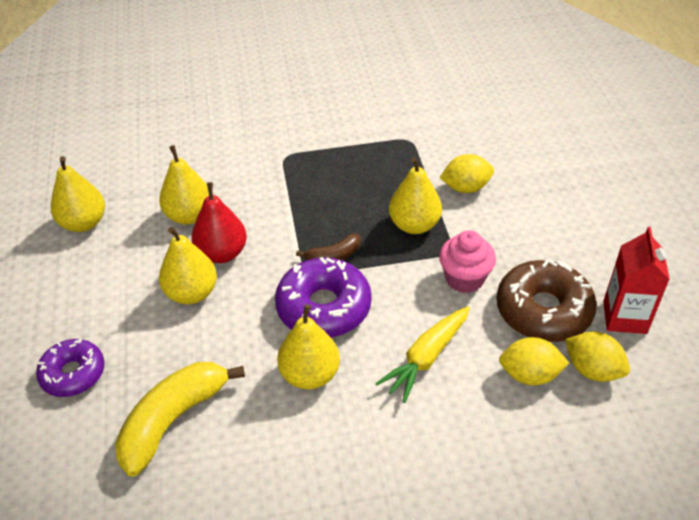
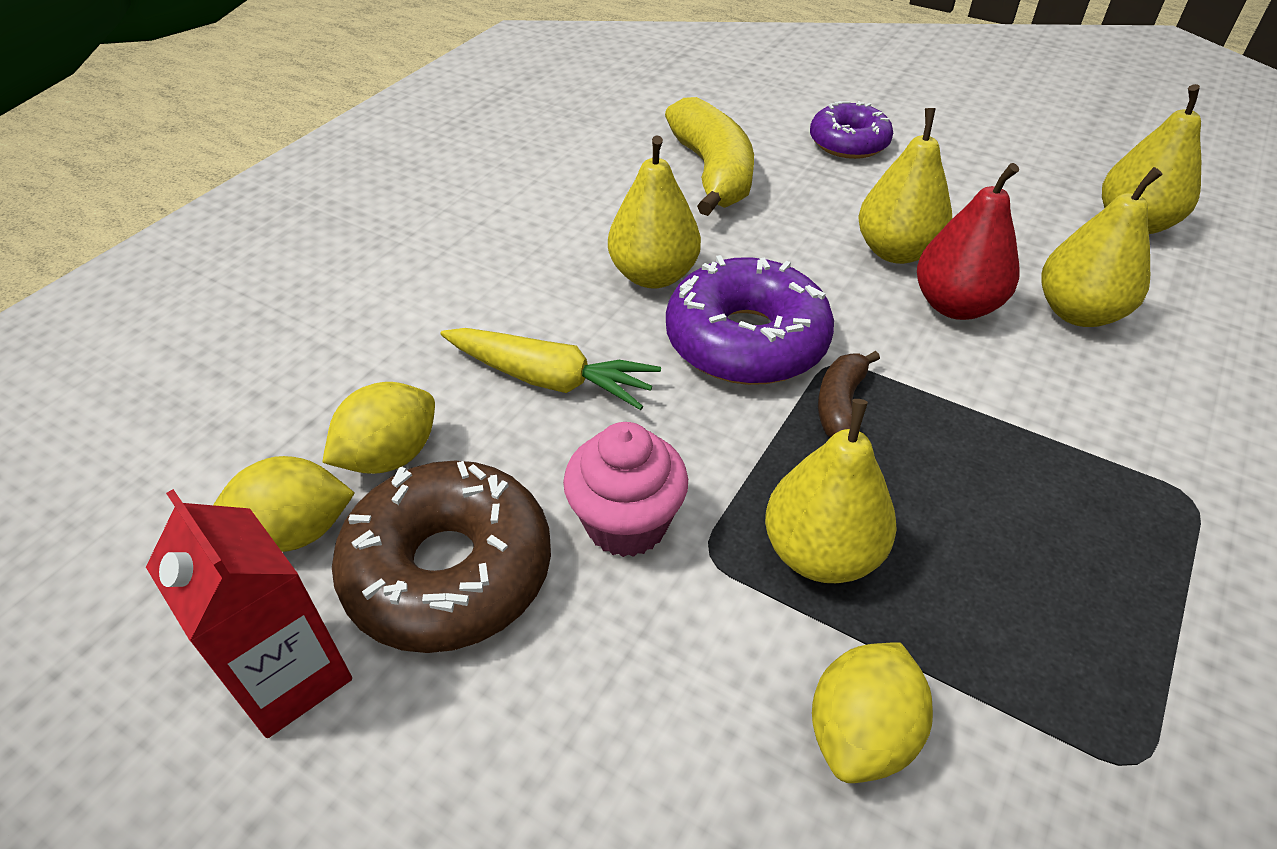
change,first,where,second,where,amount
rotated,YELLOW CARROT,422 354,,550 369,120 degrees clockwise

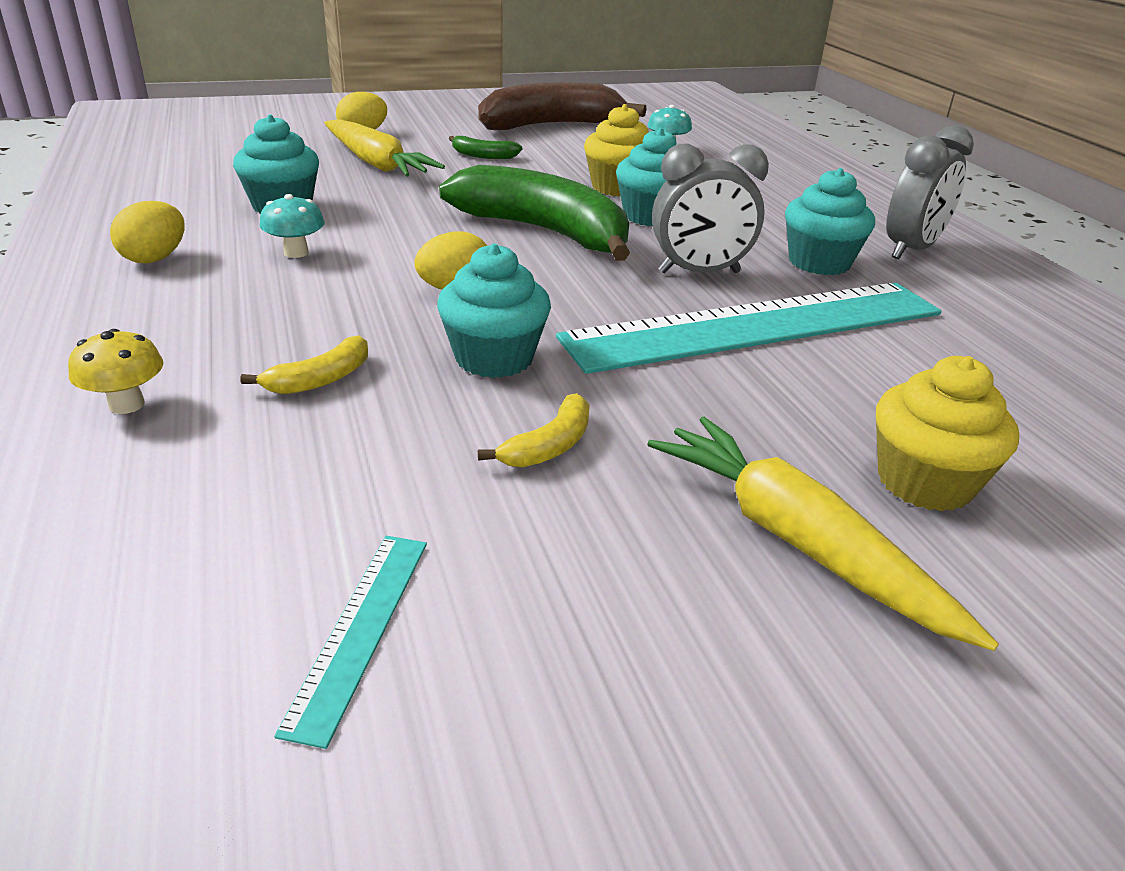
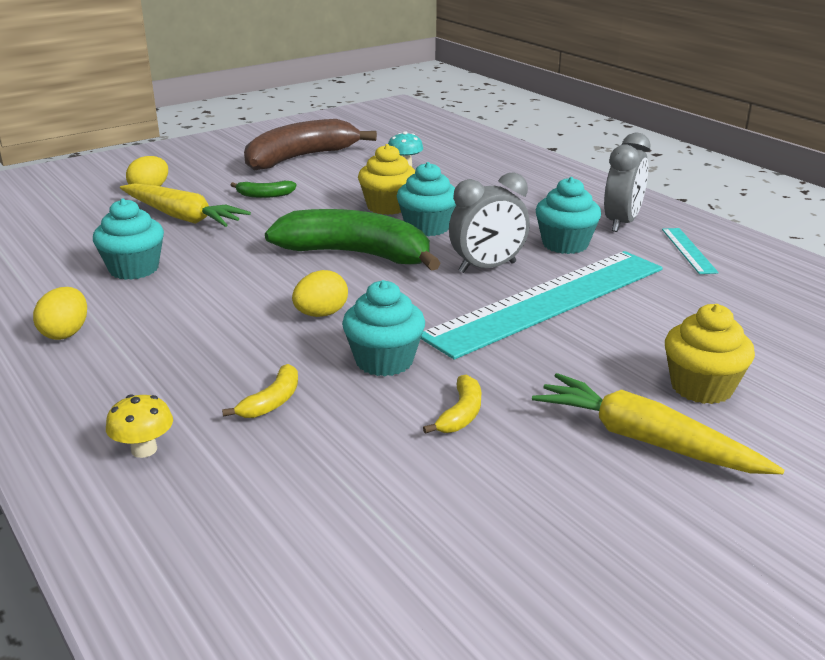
change,first,where,second,where,amount
gone,TURQUOISE MUSHROOM,292 226,,,
shifted,TURQUOISE RULER,350 642,,690 251,

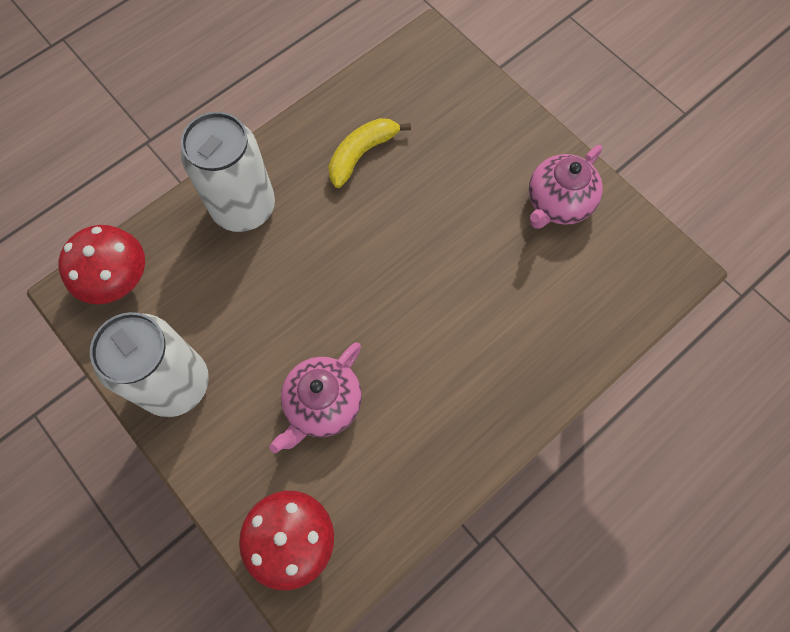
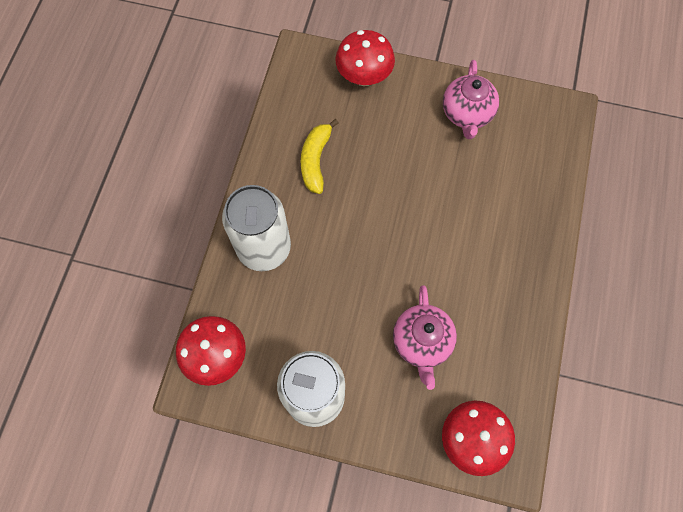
change,first,where,second,where,amount
new,,,RED MUSHROOM,365 58,

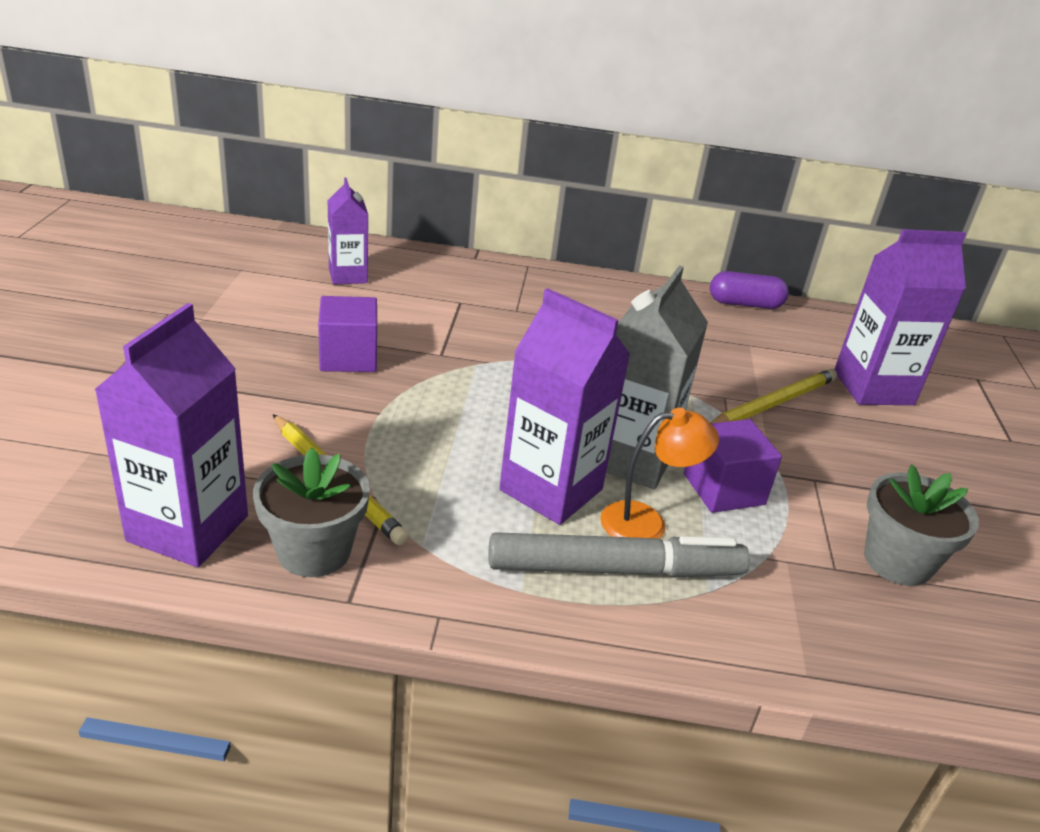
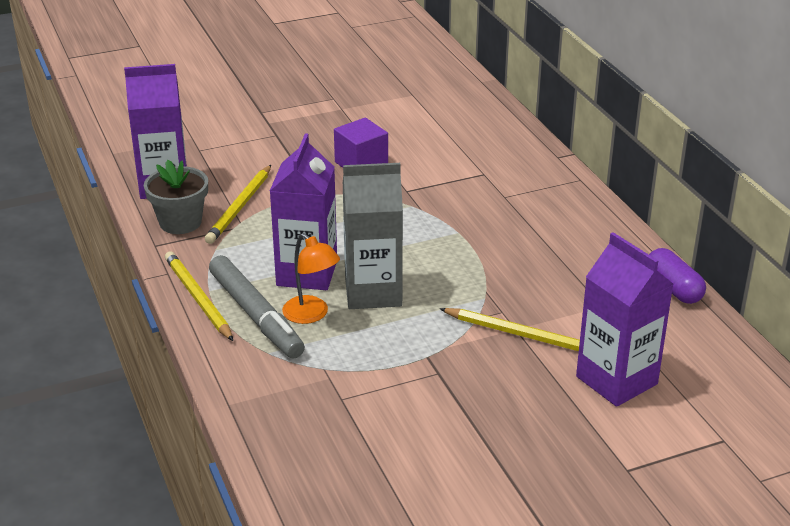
change,first,where,second,where,amount
gone,PURPLE CARTON,347 231,,,
gone,PURPLE CUBE,733 466,,,
gone,GREY FLOWER POT,921 525,,,
new,,,YELLOW PENCIL,199 296,

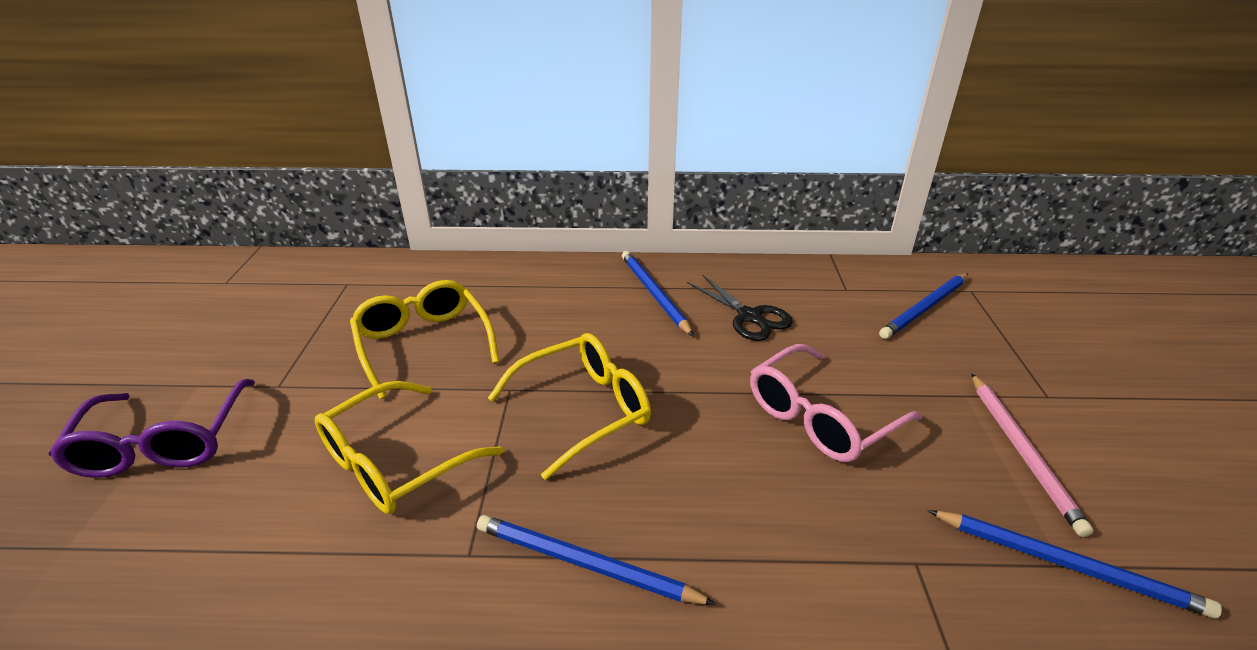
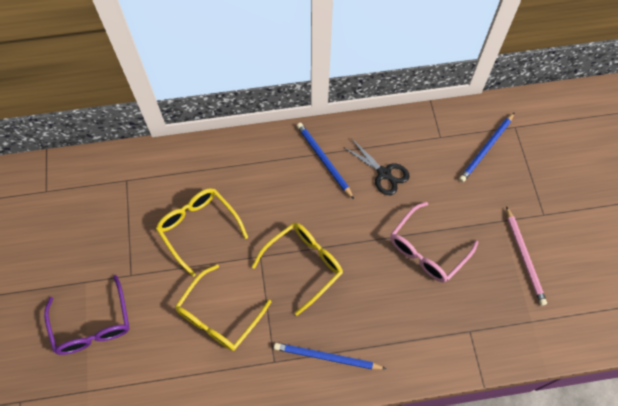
change,first,where,second,where,amount
gone,BLUE PENCIL,1074 564,,,

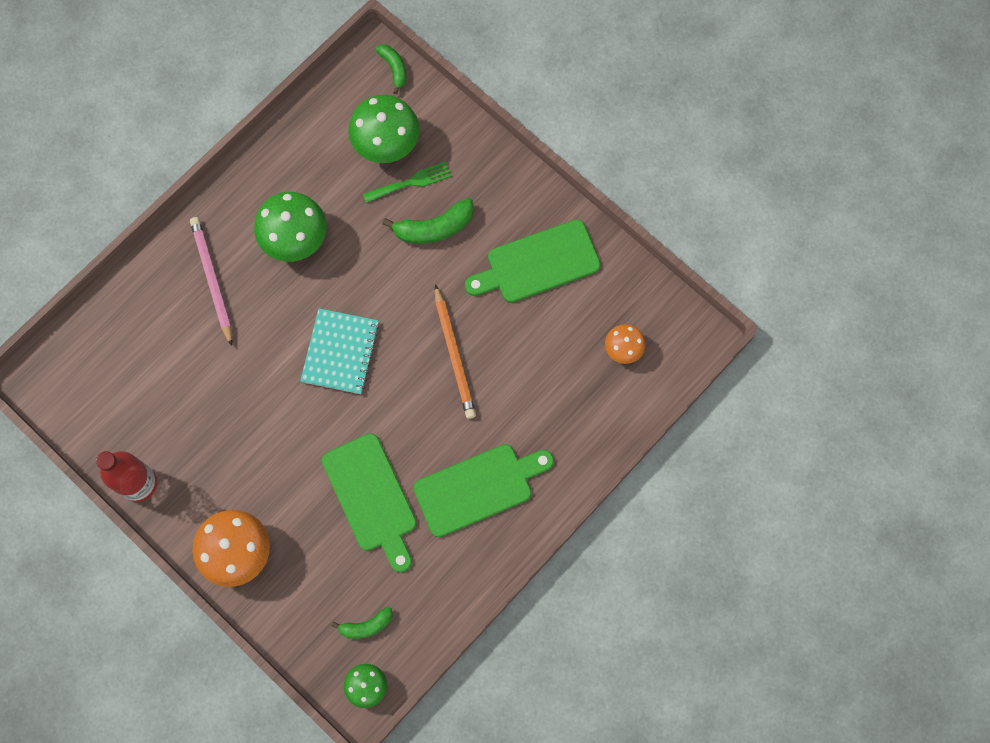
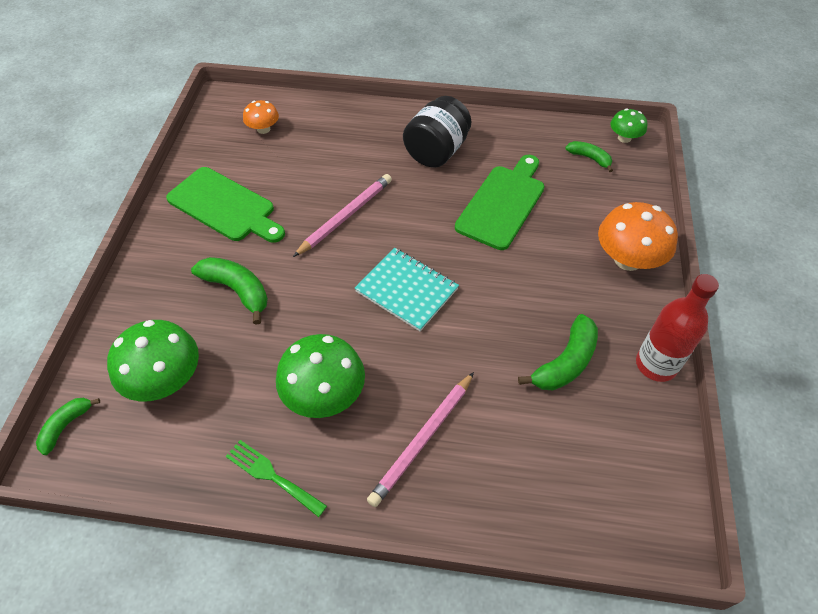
change,first,where,second,where,amount
new,,,GREEN BANANA,558 352,
shifted,GREEN FORK,407 182,,276 478,
swapped,GREEN CUTTING BOARD,483 490,BLACK JAR,437 132,
repainted,ORANGE PENCIL,455 351,PINK PENCIL,342 215,
rotated,TURQUOISE NOTEBOOK,340 351,,407 290,60 degrees clockwise

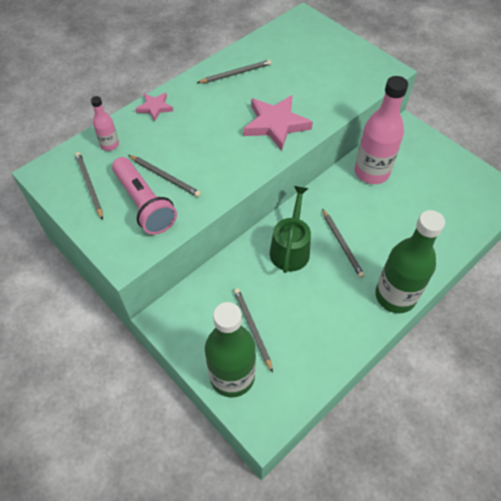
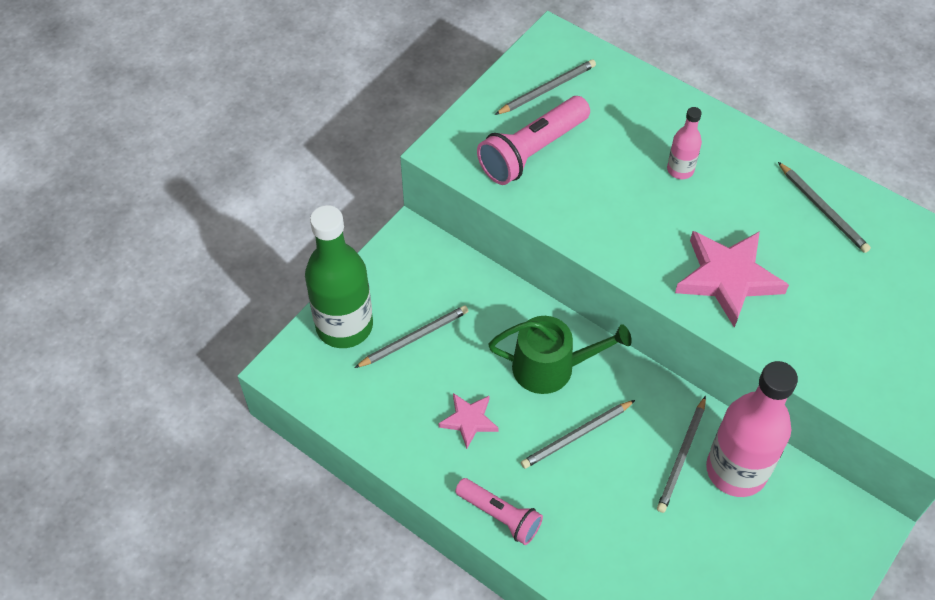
change,first,where,second,where,amount
shifted,PINK BOTTLE,105 123,,684 143,
shifted,GREY PENCIL,165 176,,681 454,
shifted,PINK STAR,154 107,,468 421,
swapped,GREEN BOTTLE,410 261,PINK FLASHLIGHT,499 511,

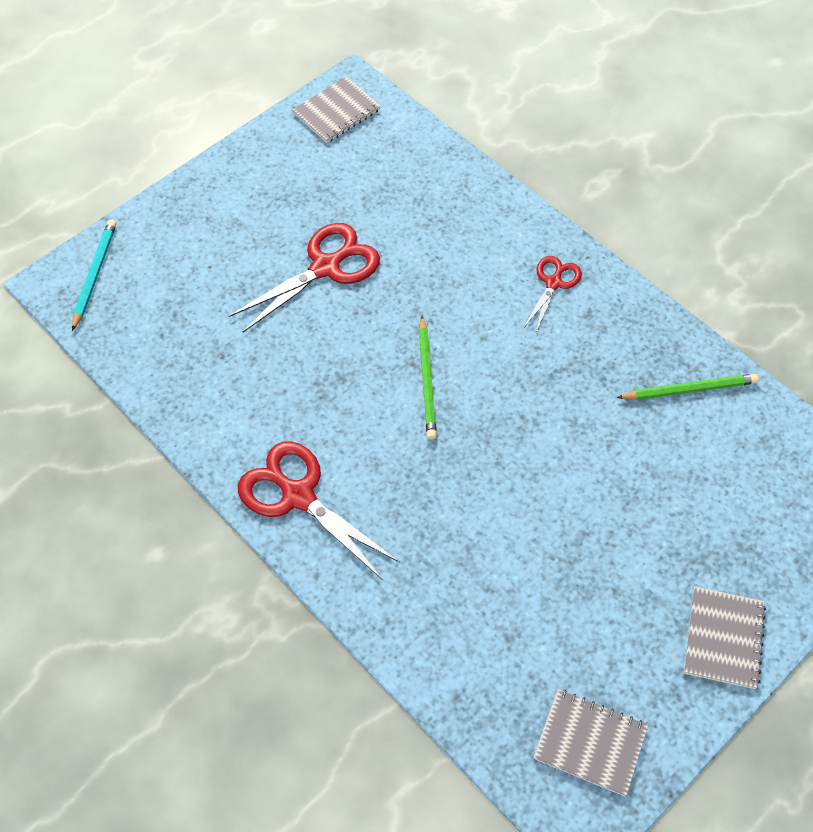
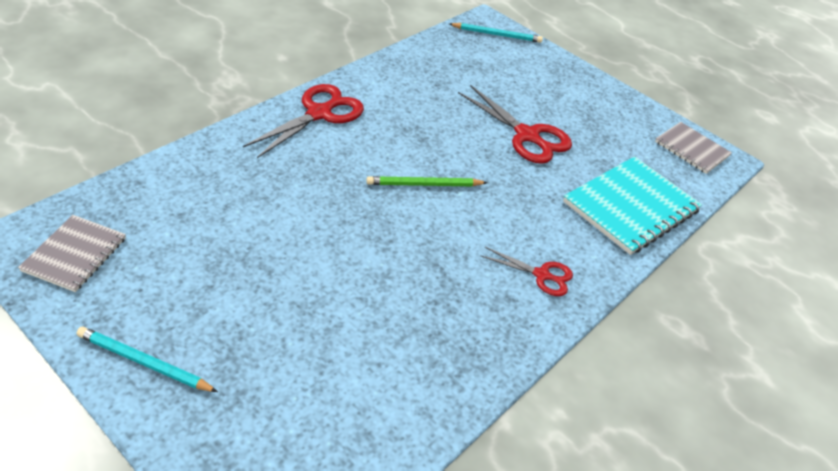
change,first,where,second,where,amount
gone,GREEN PENCIL,687 387,,,
new,,,TURQUOISE NOTEBOOK,632 205,
swapped,GREY NOTEBOOK,725 637,TURQUOISE PENCIL,147 359,

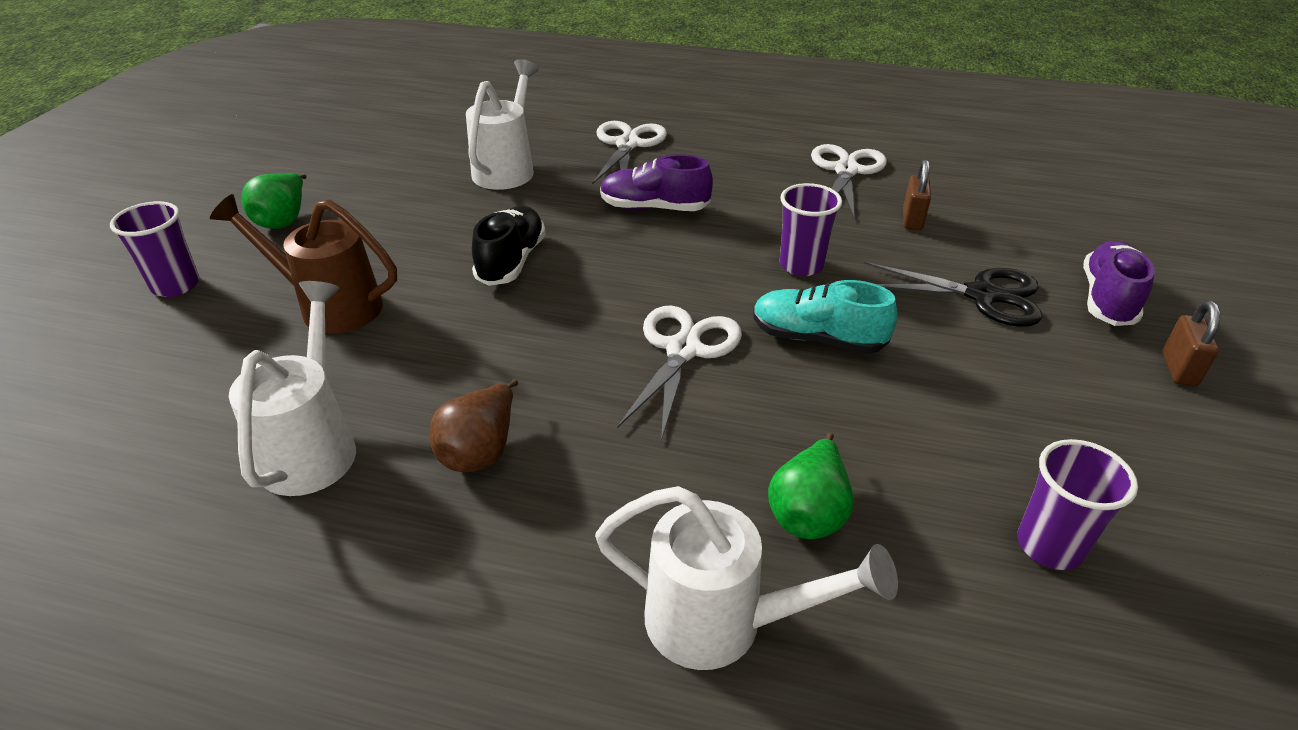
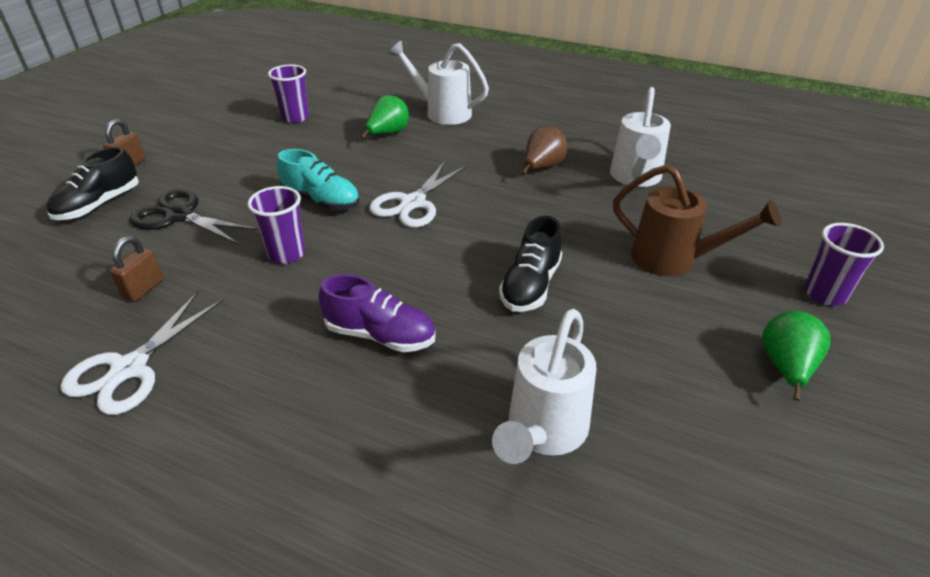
change,first,where,second,where,amount
gone,WHITE SCISSORS,629 153,,,
repainted,PURPLE SHOE,1119 283,BLACK SHOE,93 183,

